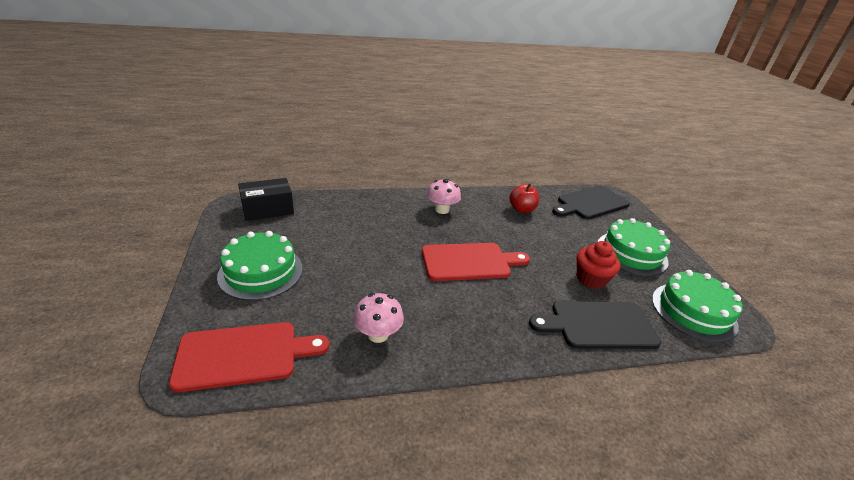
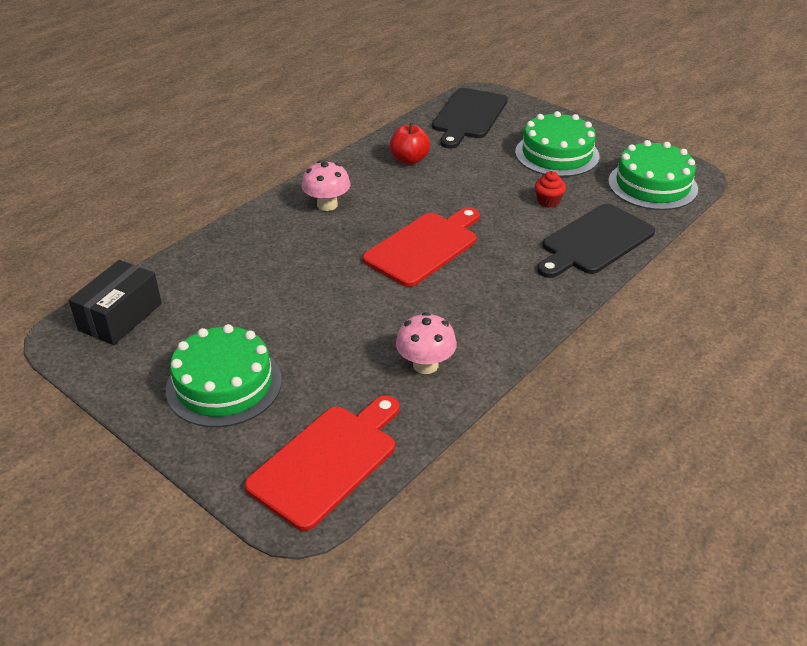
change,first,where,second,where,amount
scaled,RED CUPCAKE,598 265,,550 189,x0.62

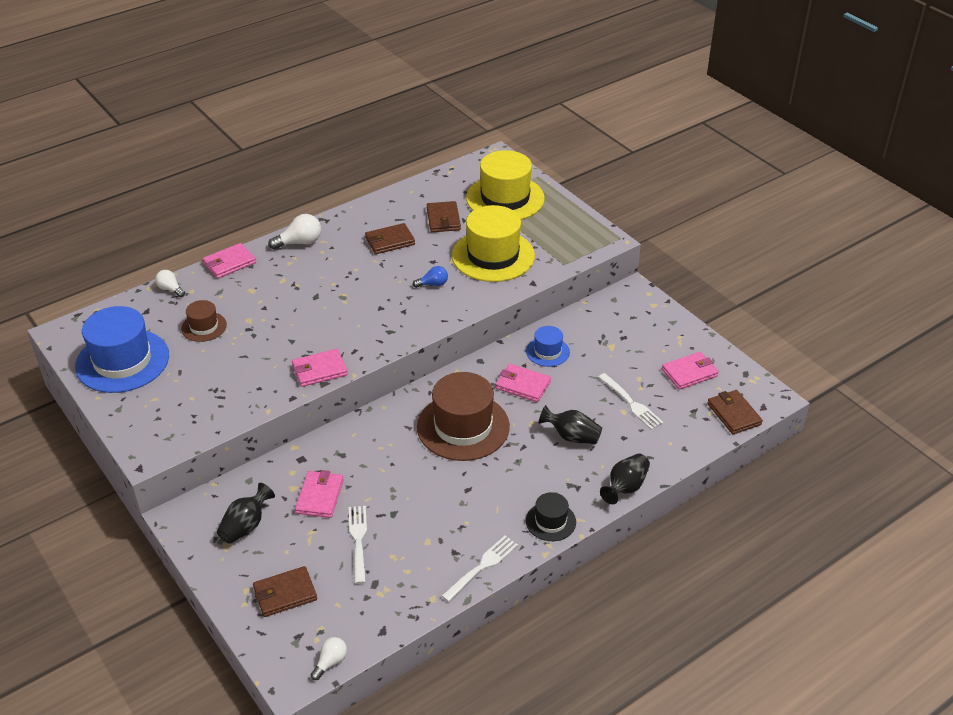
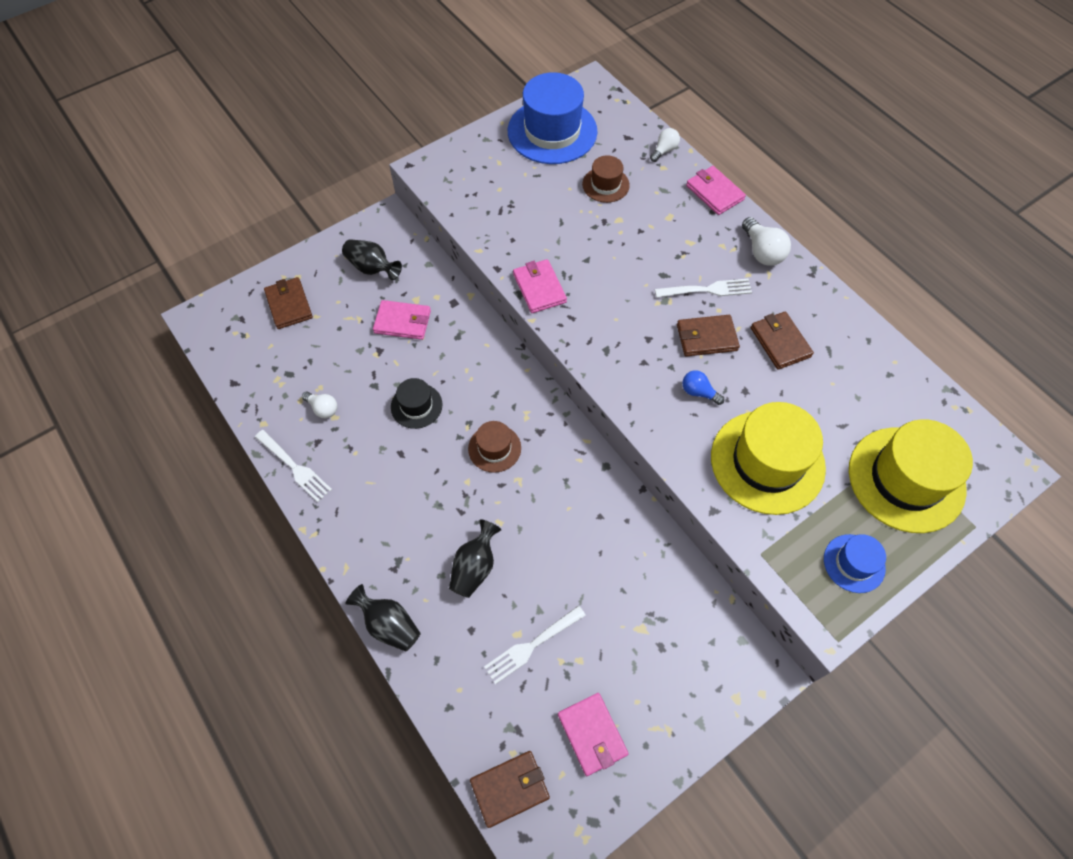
change,first,where,second,where,amount
gone,PINK WALLET,523 383,,,
shifted,WHITE LIGHT BULB,329 658,,319 405,
shifted,WHITE FORK,358 545,,703 288,
shifted,BROWN WALLET,444 216,,708 336,
shifted,BLUE HAT,548 346,,855 563,
shifted,BLACK HAT,551 516,,417 403,
rotated,BLUE LIGHT BULB,430 277,,703 387,135 degrees clockwise
scaled,BROWN HAT,463 416,,494 447,x0.50

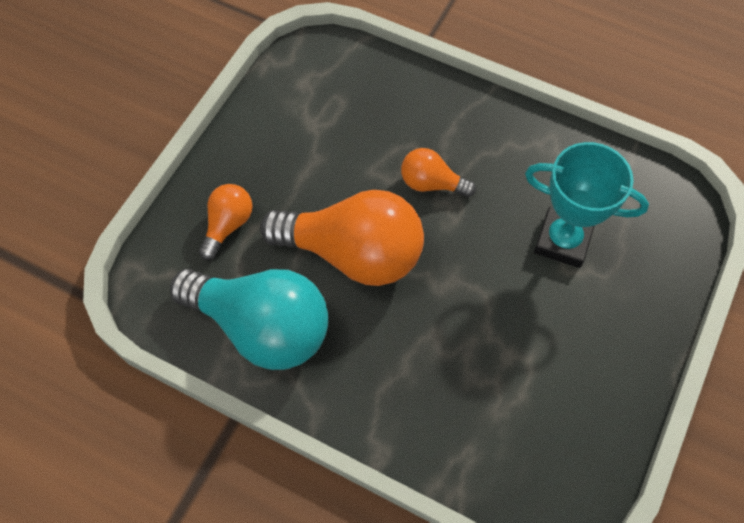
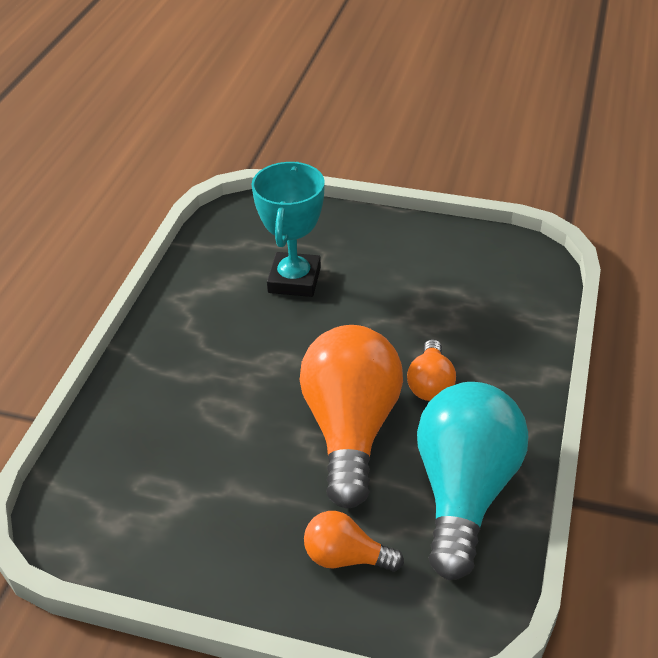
change,first,where,second,where,amount
shifted,ORANGE LIGHT BULB,438 172,,431 370,

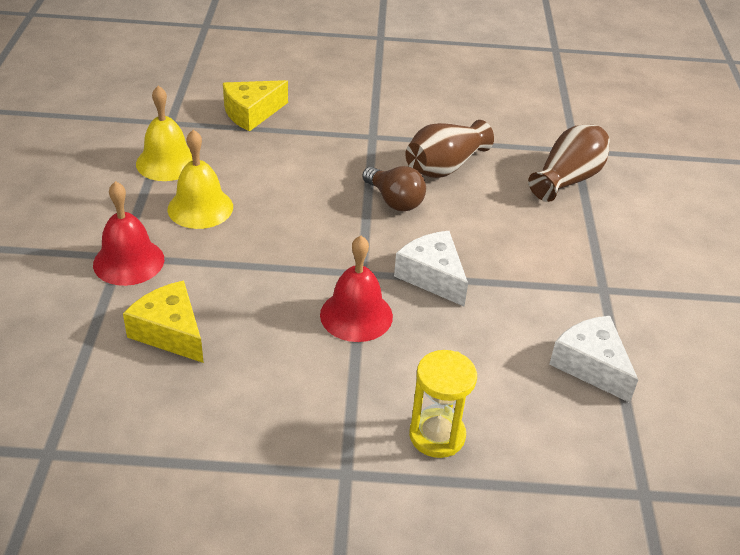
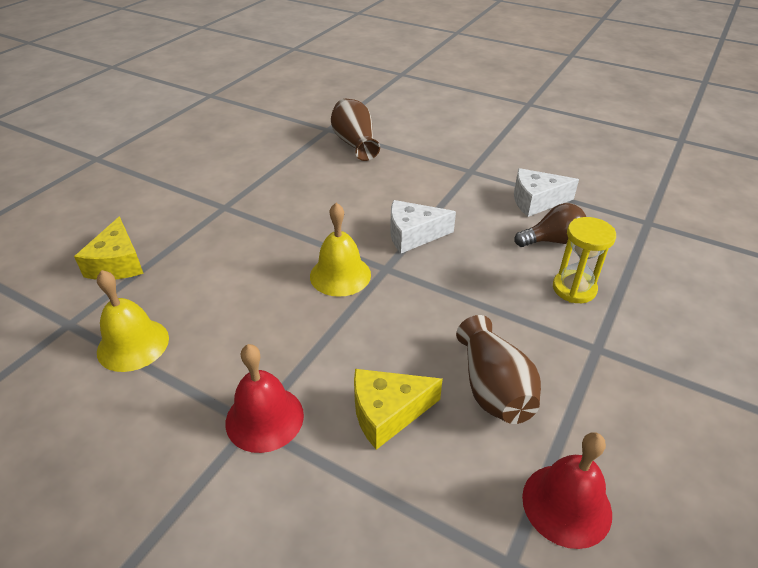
change,first,where,second,where,amount
shifted,YELLOW BELL,200 179,,340 250,
shifted,RED BELL,356 289,,567 490,
shifted,BROWN LIGHT BULB,394 188,,550 225,
shifted,BROWN VASE,449 149,,498 369,

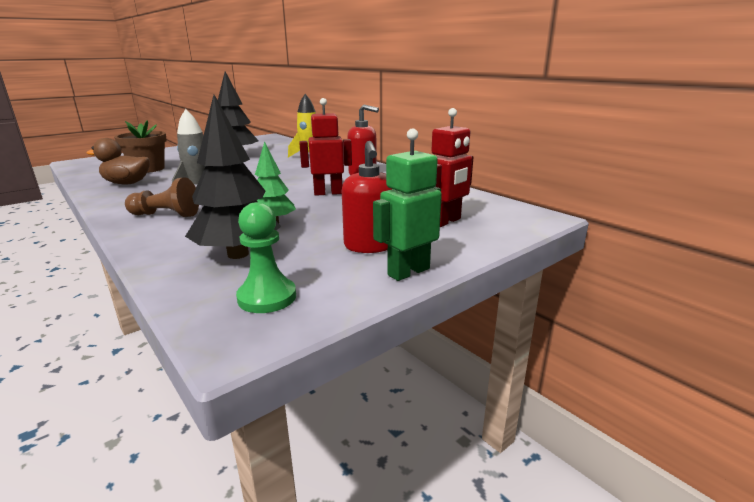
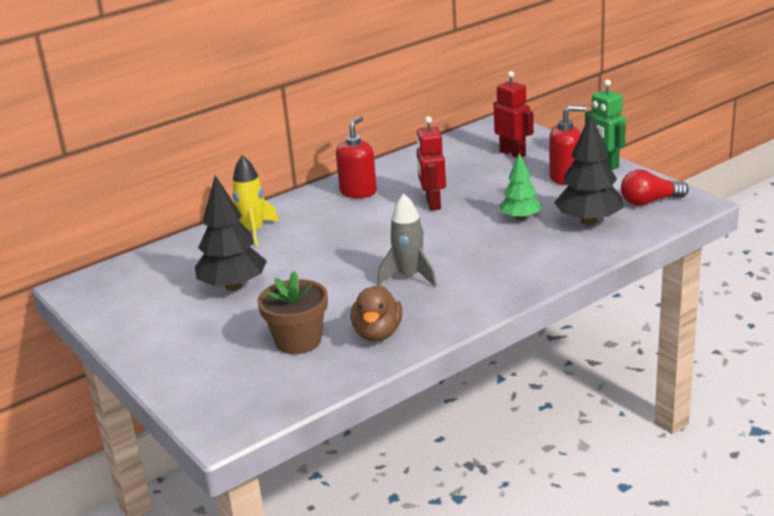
change,first,where,second,where,amount
gone,BROWN PAWN,162 197,,,
swapped,GREEN PAWN,266 257,RED LIGHT BULB,655 187,

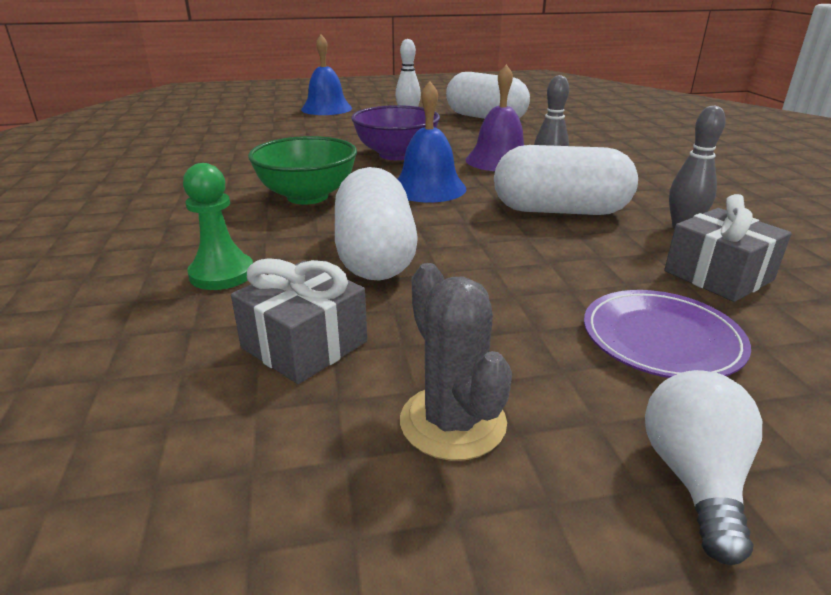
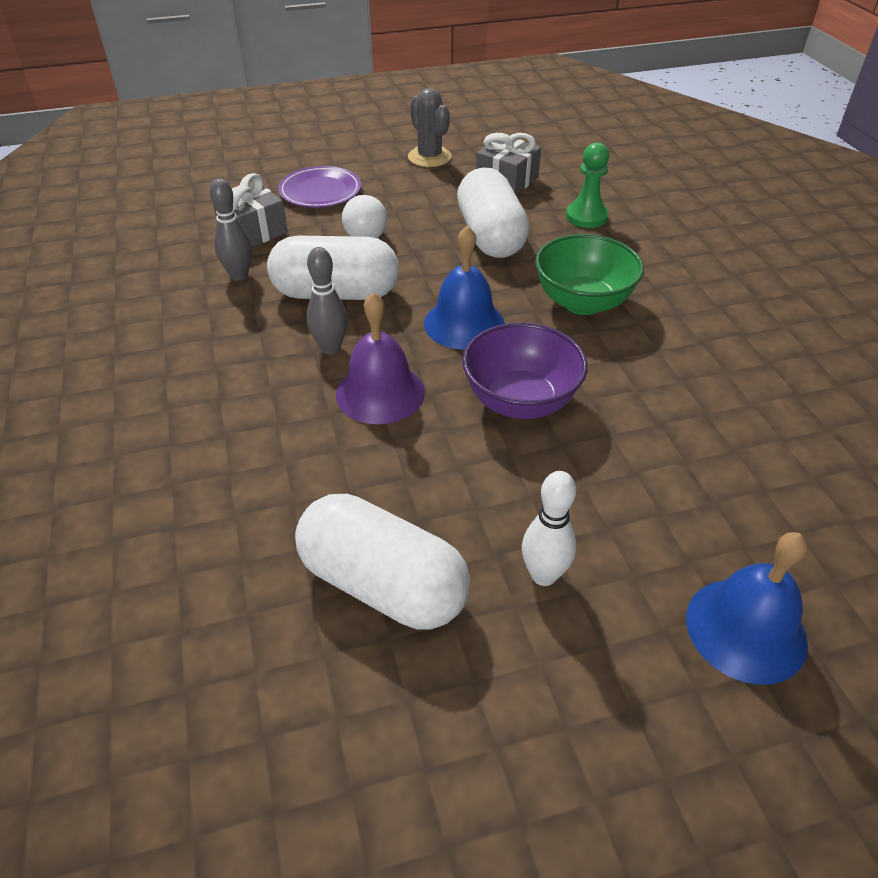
change,first,where,second,where,amount
shifted,WHITE LIGHT BULB,703 467,,364 216,

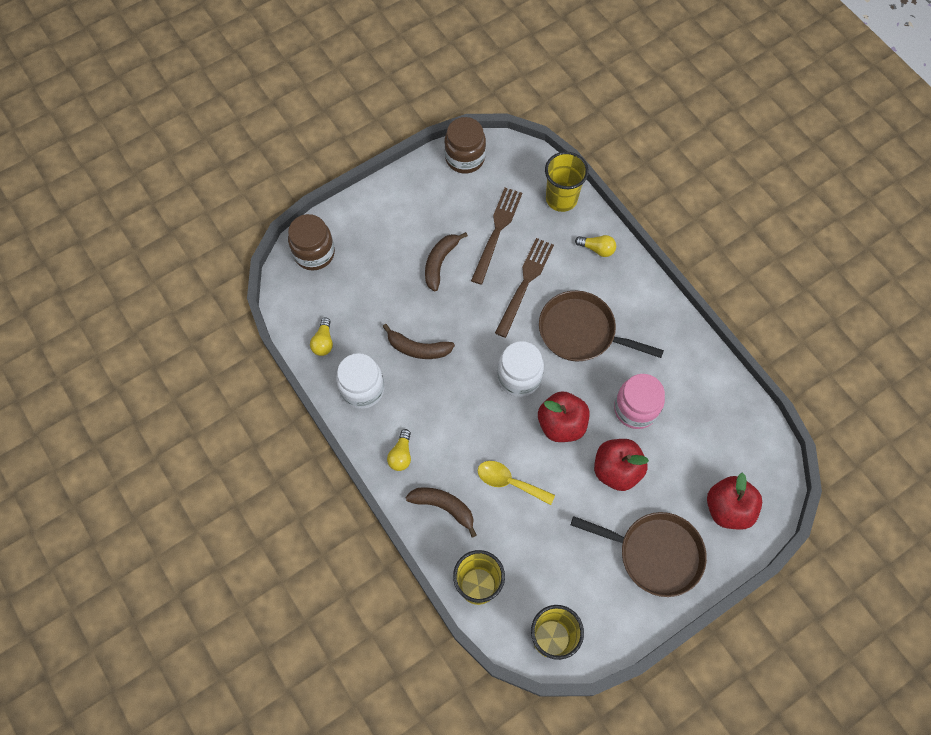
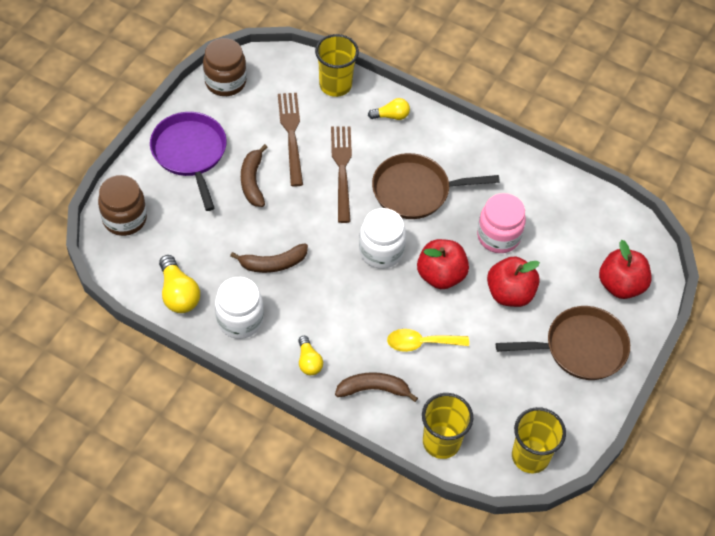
change,first,where,second,where,amount
new,,,PURPLE PAN,188 161,
scaled,YELLOW LIGHT BULB,321 336,,179 284,x1.58

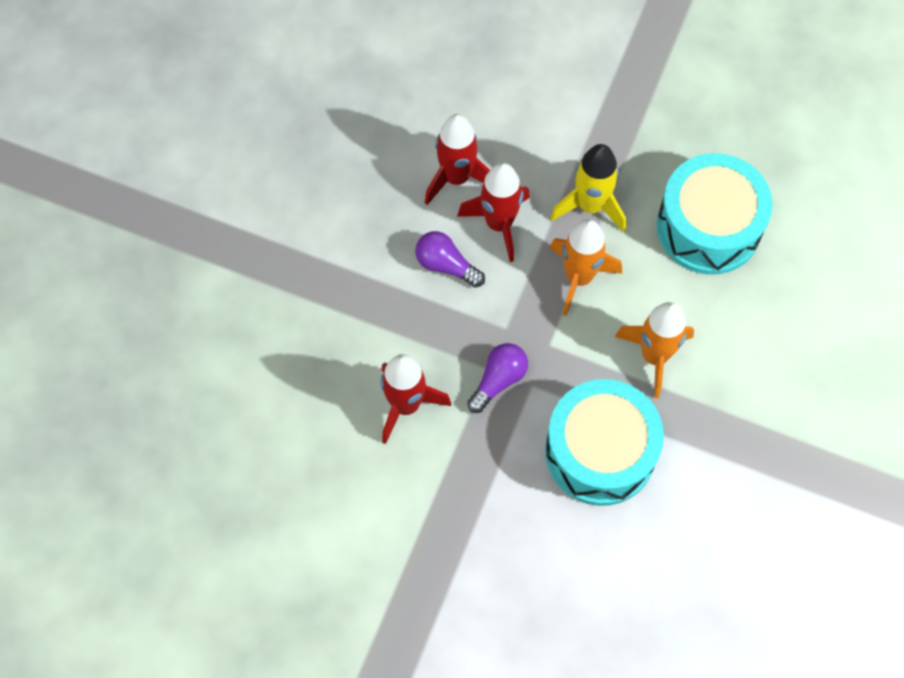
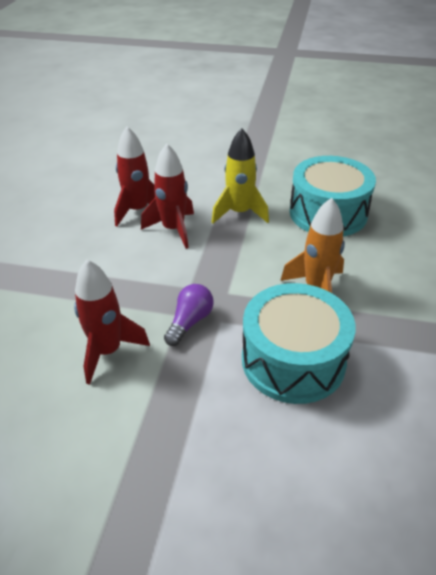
change,first,where,second,where,amount
gone,PURPLE LIGHT BULB,450 259,,,
gone,ORANGE ROCKET,586 267,,,

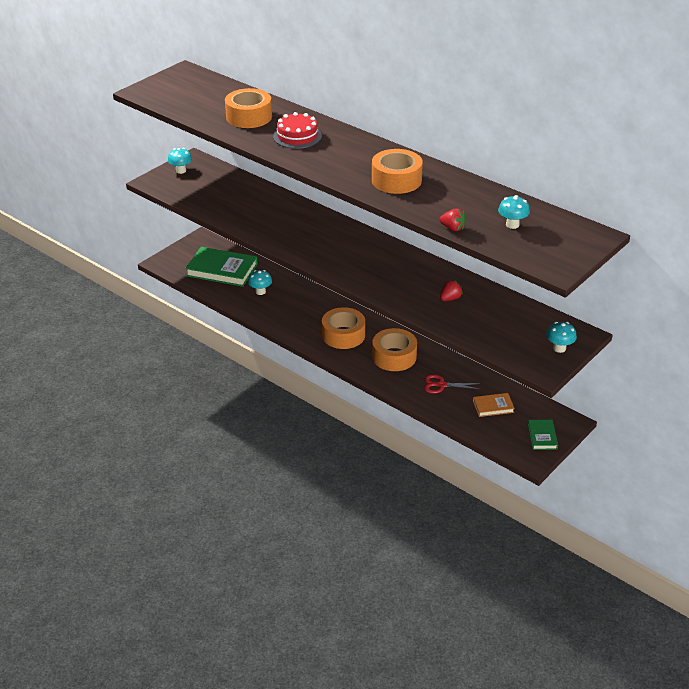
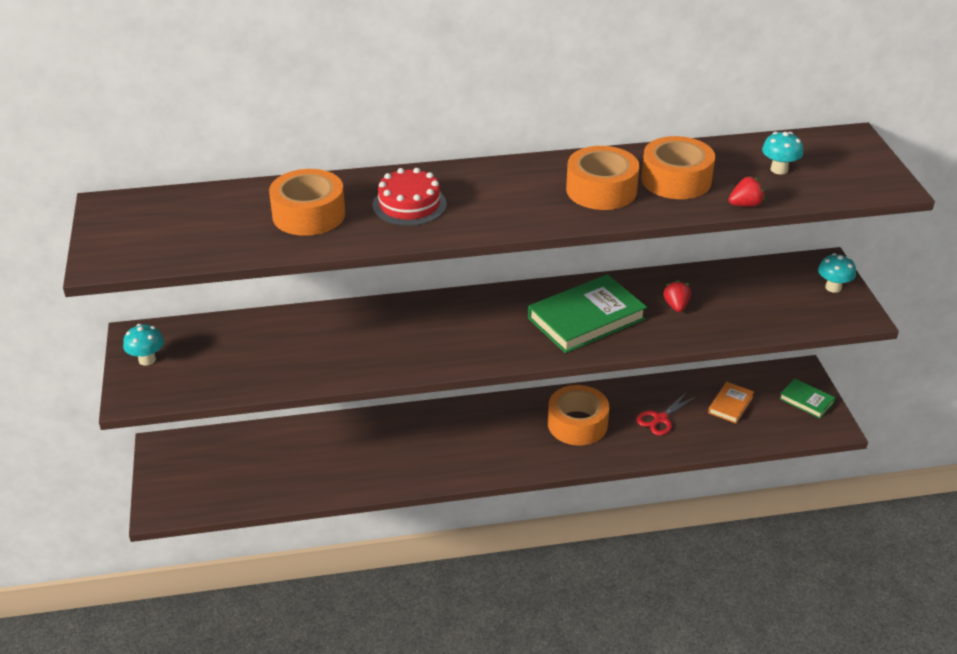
change,first,where,second,where,amount
gone,TURQUOISE MUSHROOM,260 282,,,
shifted,GREEN BOOK,221 267,,587 313,
shifted,ORANGE TAPE,343 328,,678 167,

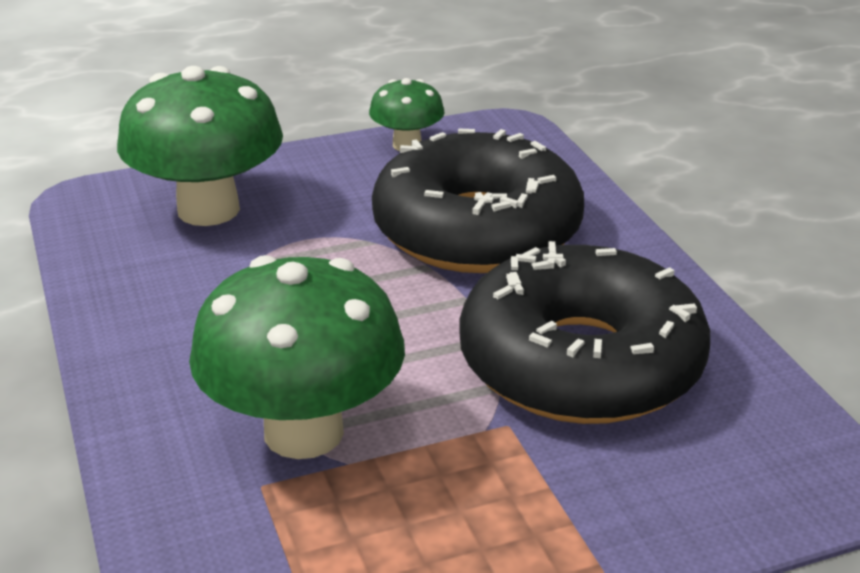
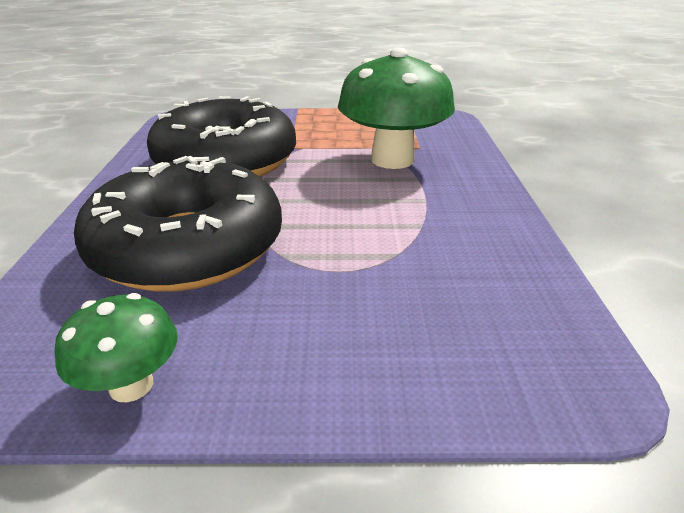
change,first,where,second,where,amount
gone,GREEN MUSHROOM,200 146,,,

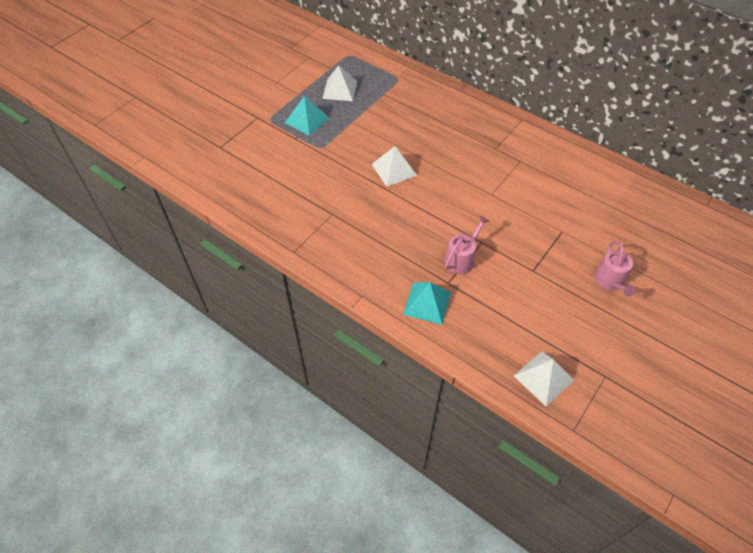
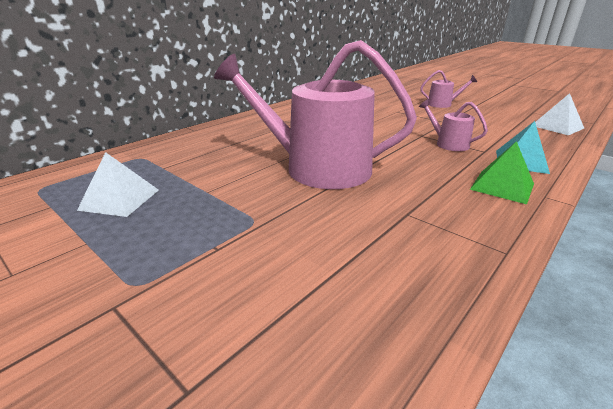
change,first,where,second,where,amount
gone,TURQUOISE PYRAMID,307 116,,,
new,,,GREEN PYRAMID,502 172,
swapped,WHITE PYRAMID,394 166,PINK WATERING CAN,315 114,

